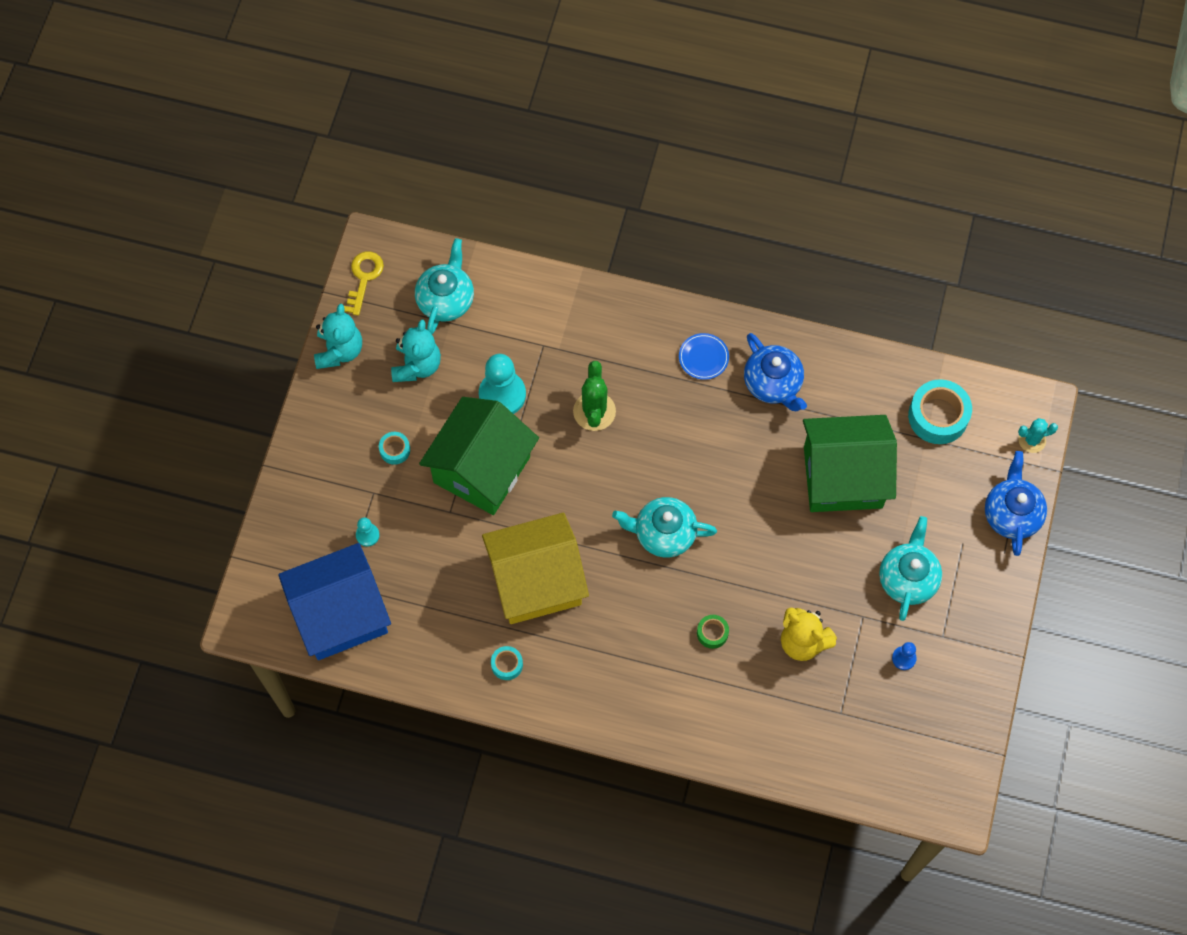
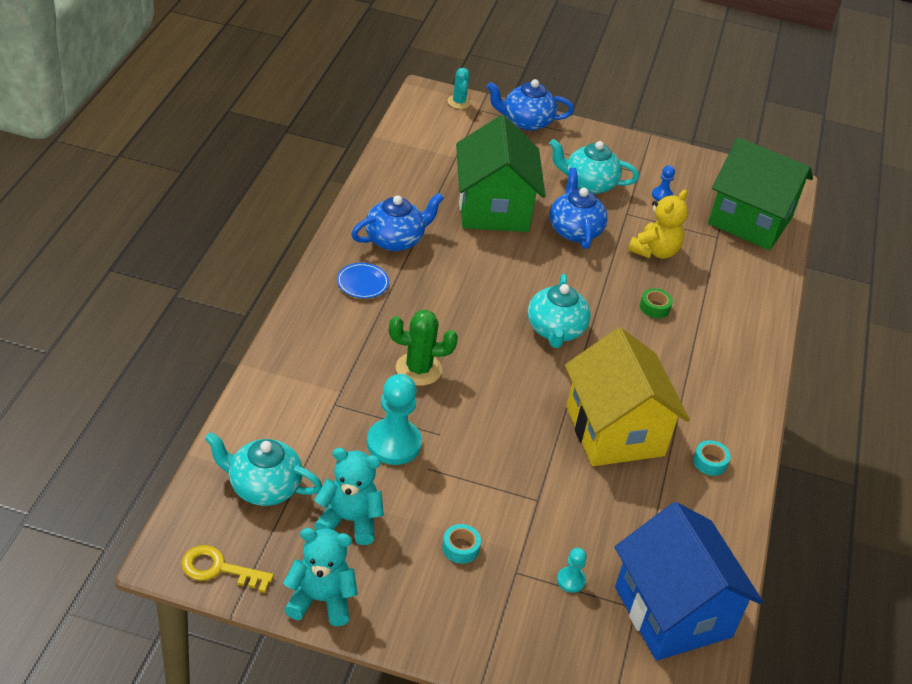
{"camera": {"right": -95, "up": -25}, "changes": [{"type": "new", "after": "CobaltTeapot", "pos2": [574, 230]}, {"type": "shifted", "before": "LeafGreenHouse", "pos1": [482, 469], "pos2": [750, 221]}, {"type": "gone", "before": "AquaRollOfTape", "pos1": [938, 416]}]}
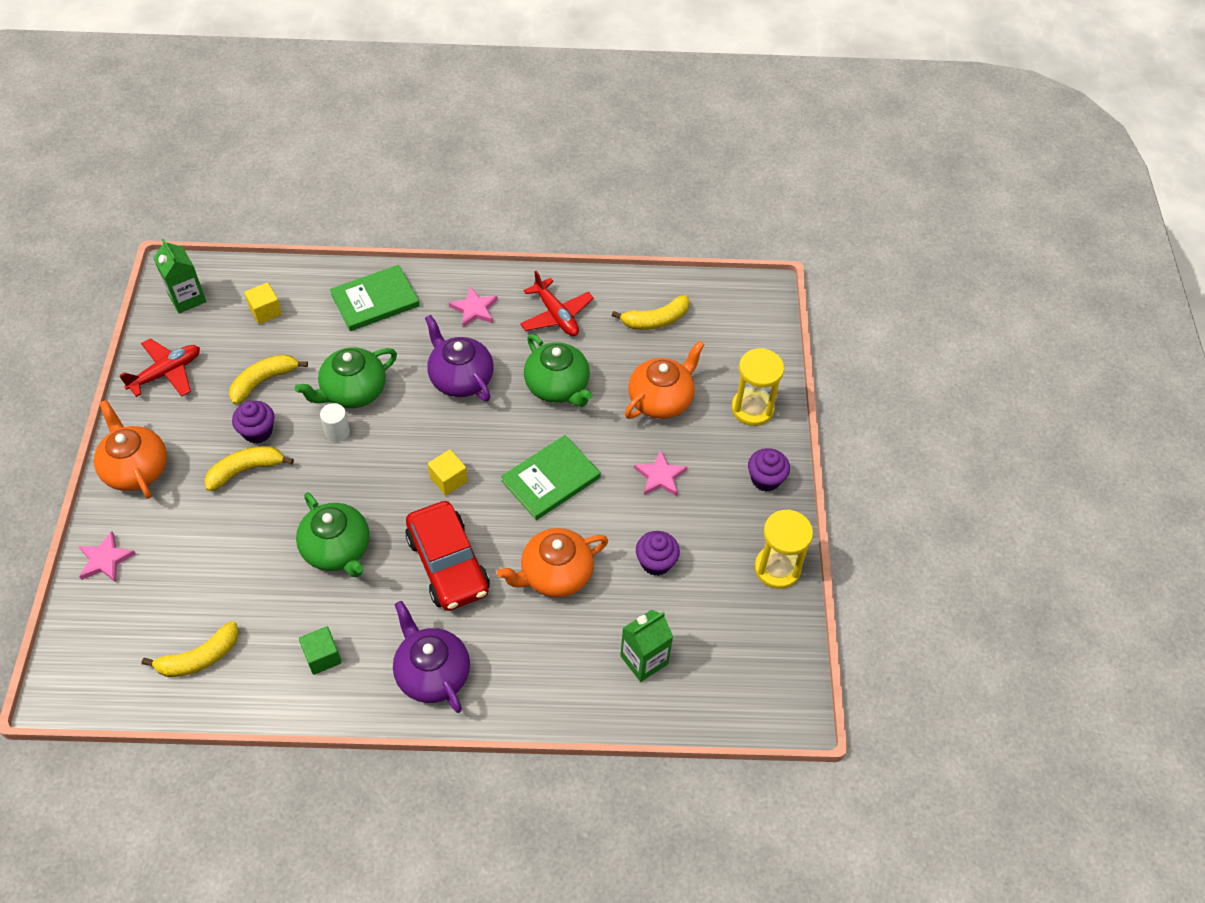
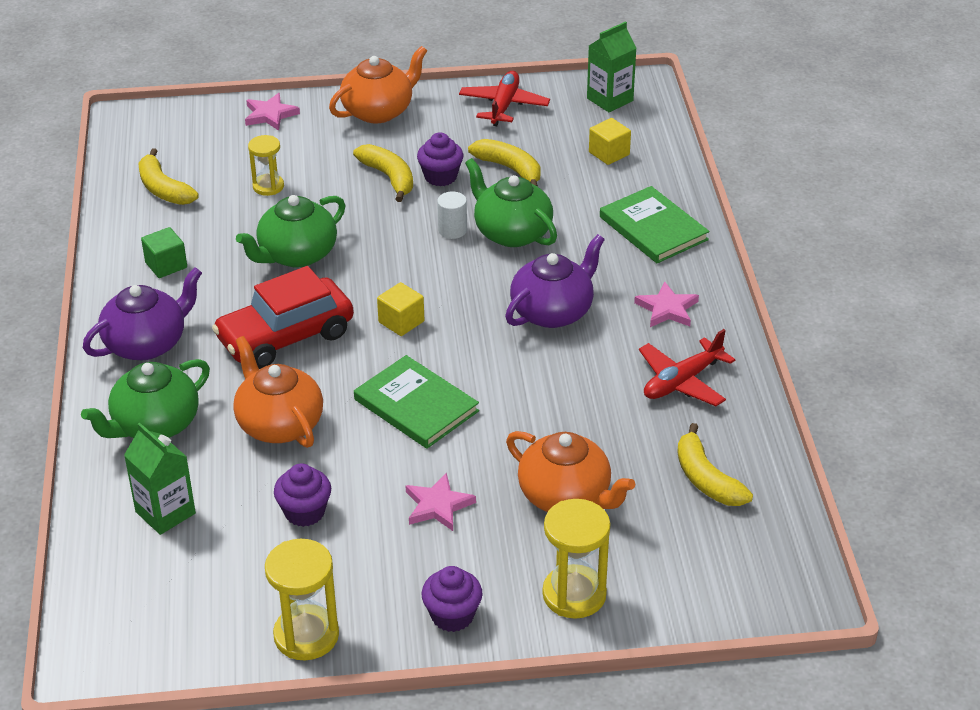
{"camera": {"right": 85, "up": -15}, "changes": [{"type": "shifted", "before": "LeafGreenTeapot", "pos1": [558, 386], "pos2": [155, 425]}, {"type": "new", "after": "BrightYellowSandglass", "pos2": [268, 186]}, {"type": "rotated", "before": "RedToyPlane", "pos1": [166, 373], "pos2": [504, 106], "turn": -120}]}
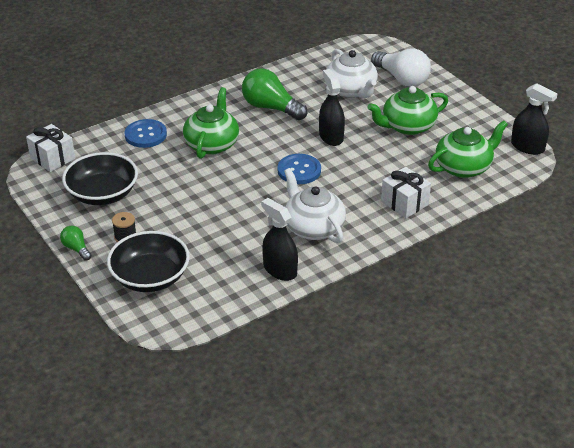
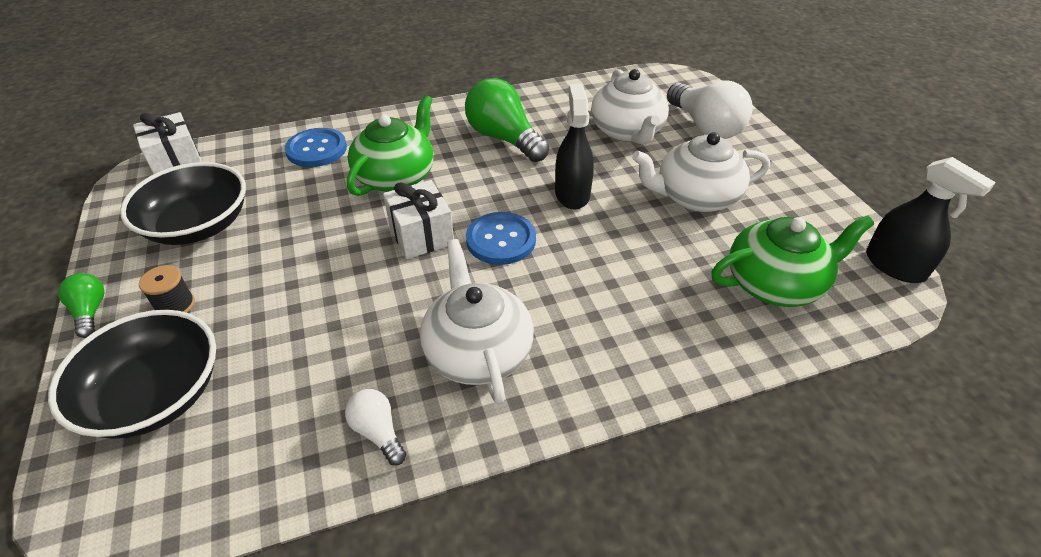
{"camera": {"right": 15, "up": 5}, "changes": [{"type": "swapped", "before": "BlackSprayCleaner", "after": "SnowWhiteLightBulb", "pos1": [280, 270], "pos2": [378, 432]}, {"type": "shifted", "before": "SnowWhiteWrappedGift", "pos1": [404, 203], "pos2": [421, 235]}, {"type": "repainted", "before": "LeafGreenTeapot", "after": "SnowWhiteTeapot", "pos1": [407, 126], "pos2": [695, 197]}]}
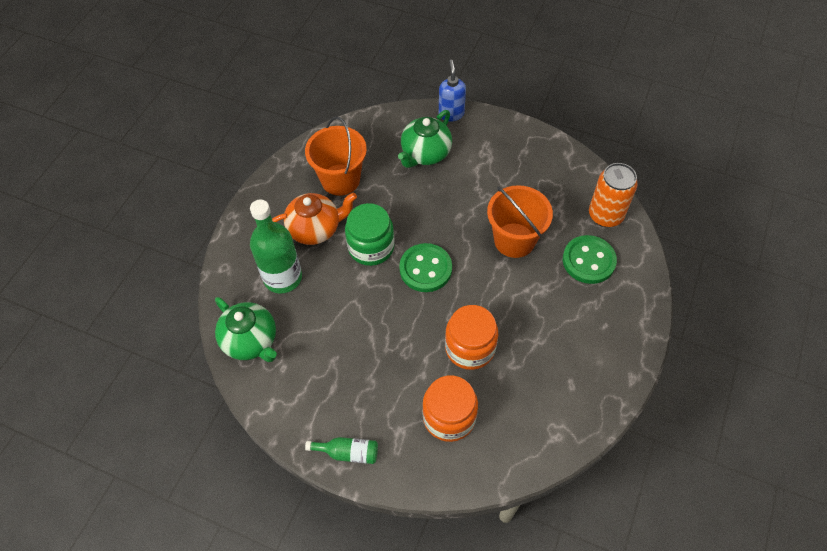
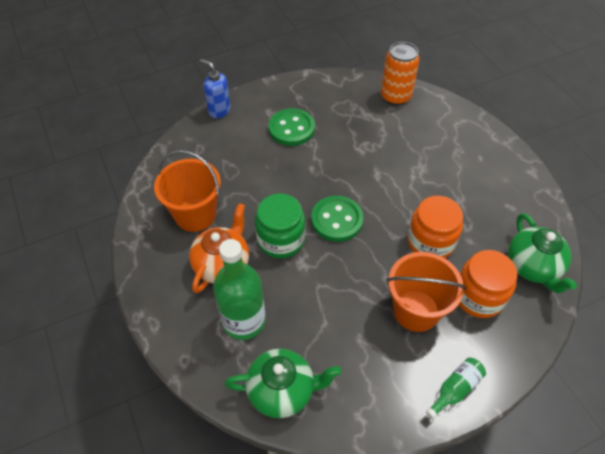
{"camera": {"right": -50, "up": -5}, "changes": [{"type": "shifted", "before": "LeafGreenButton", "pos1": [588, 261], "pos2": [291, 129]}, {"type": "shifted", "before": "BrightOrangeSandBucket", "pos1": [514, 240], "pos2": [416, 310]}, {"type": "shifted", "before": "LeafGreenTeapot", "pos1": [425, 154], "pos2": [533, 267]}]}
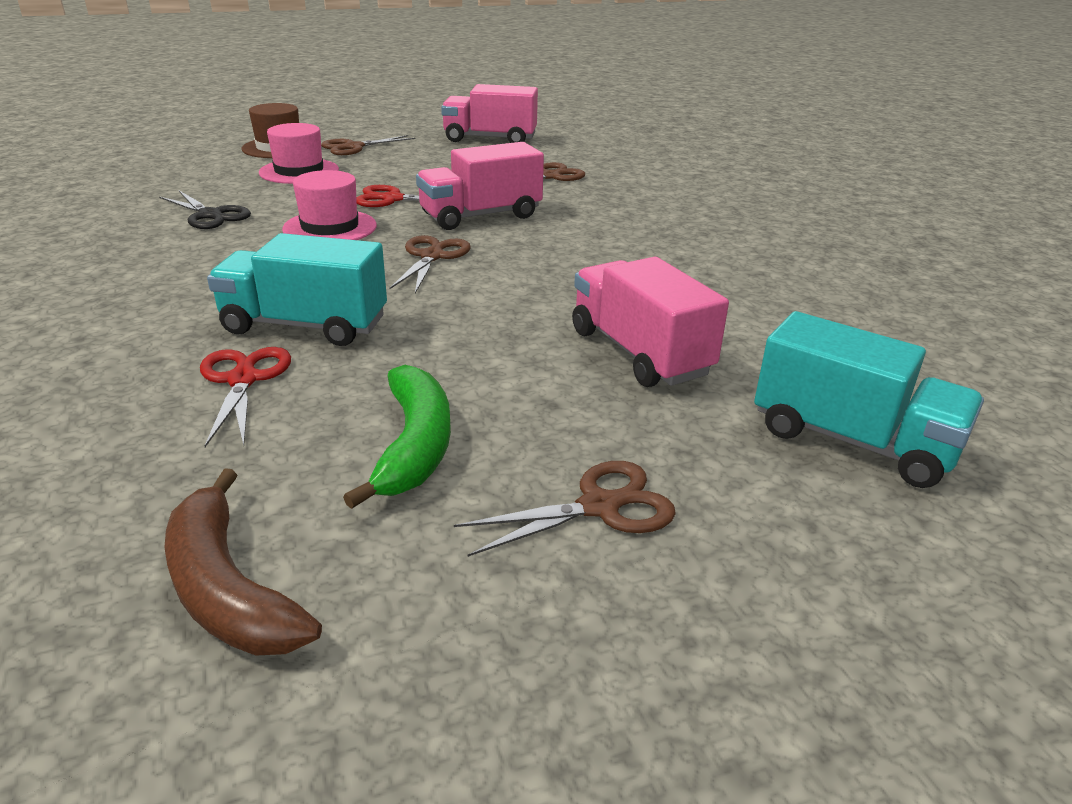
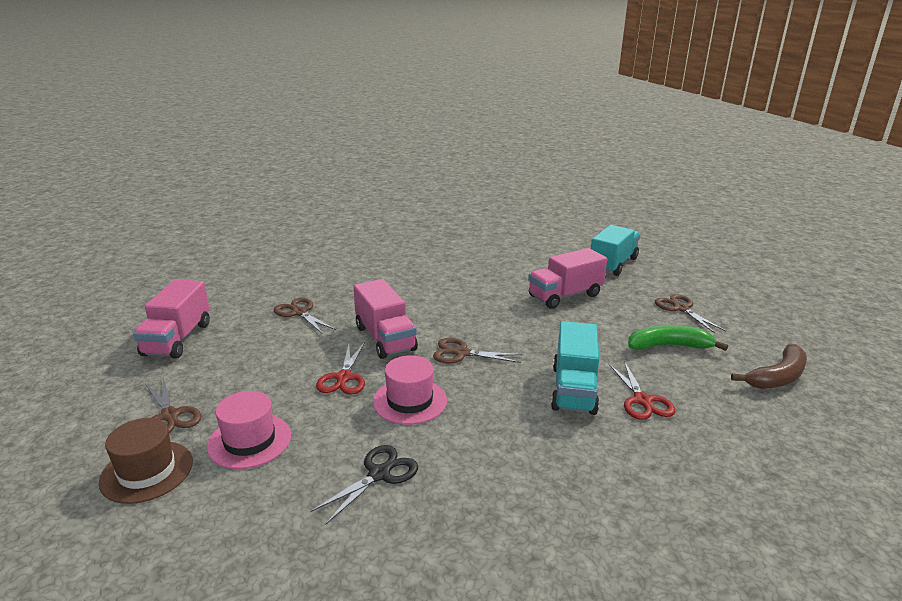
{"camera": {"right": -90, "up": -5}, "changes": [{"type": "rotated", "before": "RedScissors", "pos1": [243, 380], "pos2": [642, 400], "turn": -90}]}
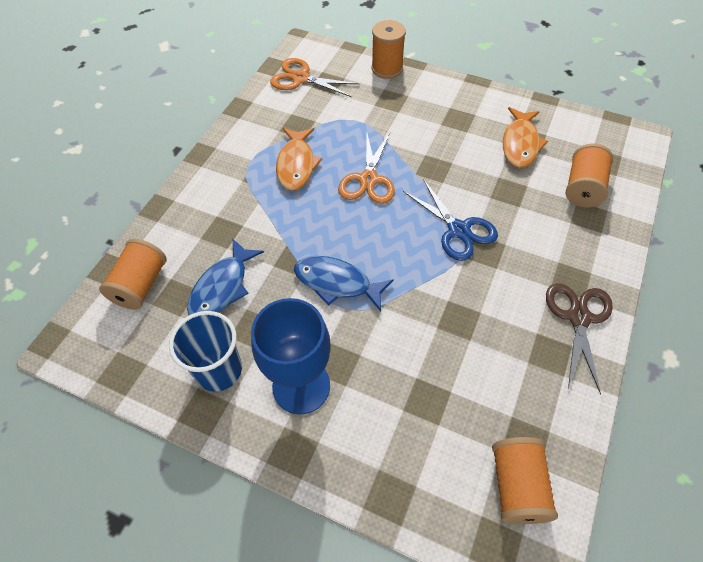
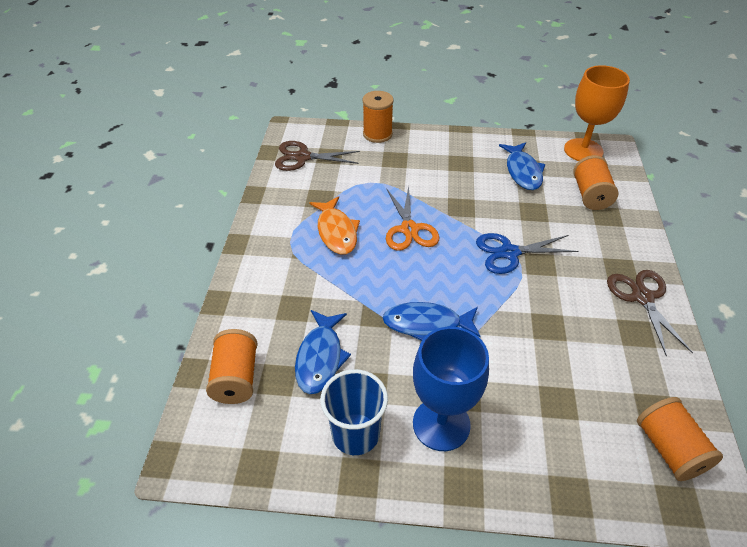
{"camera": {"right": -20, "up": -10}, "changes": [{"type": "repainted", "before": "BrightOrangeScissors", "after": "BrownScissors", "pos1": [300, 78], "pos2": [302, 157]}, {"type": "rotated", "before": "CobaltScissors", "pos1": [458, 230], "pos2": [509, 252], "turn": 135}, {"type": "repainted", "before": "BrightOrangeFishFigure", "after": "CobaltFishFigure", "pos1": [520, 144], "pos2": [522, 172]}, {"type": "new", "after": "BrightOrangeGoblet", "pos2": [583, 150]}]}
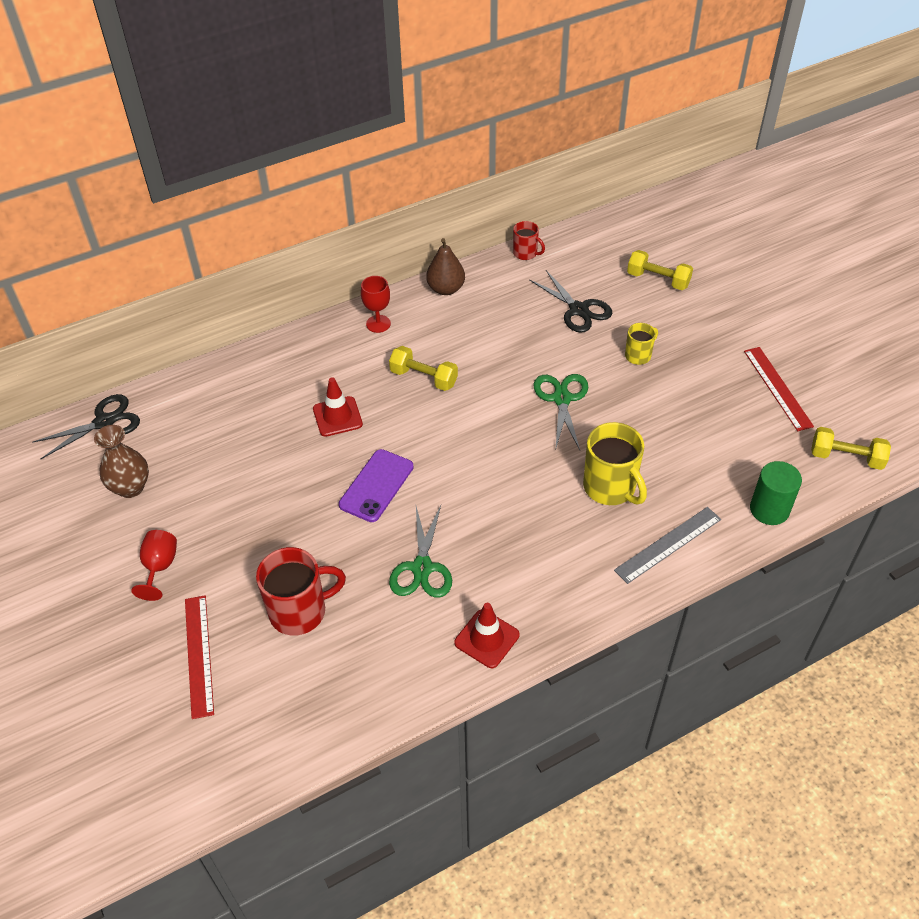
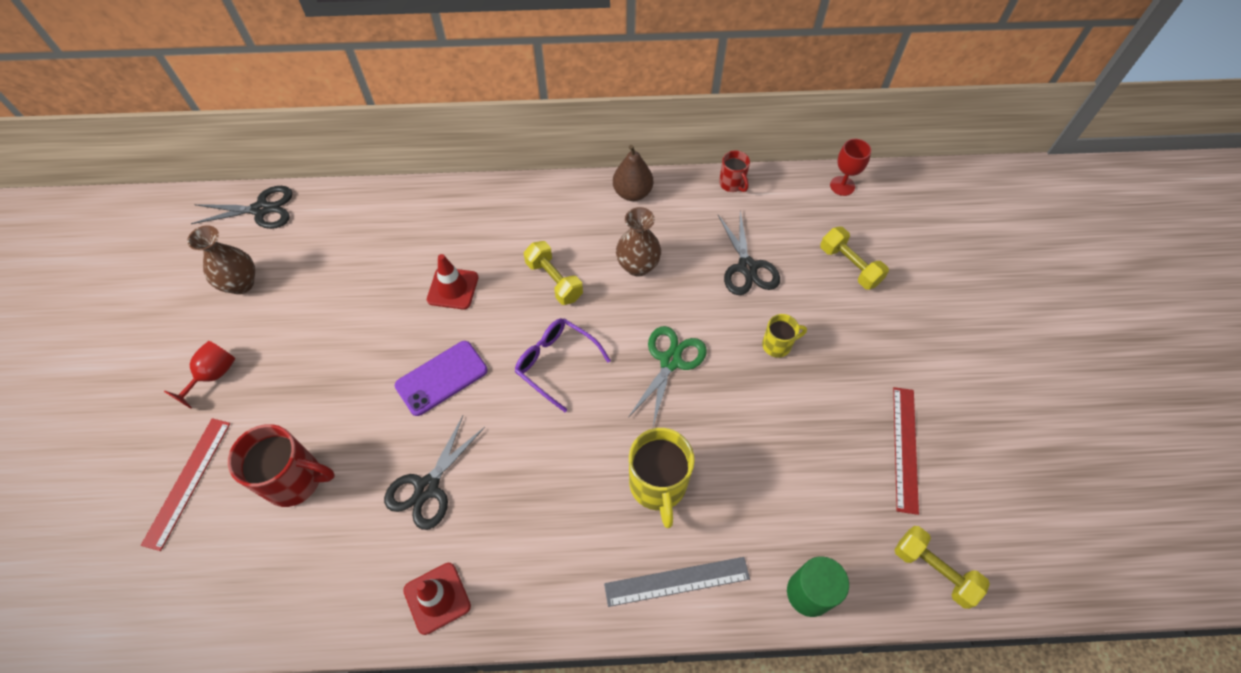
{"camera": {"right": 25, "up": 10}, "changes": [{"type": "repainted", "before": "LeafGreenScissors", "after": "BlackScissors", "pos1": [422, 568], "pos2": [427, 487]}, {"type": "new", "after": "PurpleEyeglasses", "pos2": [556, 364]}, {"type": "new", "after": "BrownTallVase", "pos2": [638, 266]}, {"type": "shifted", "before": "RedGoblet", "pos1": [378, 324], "pos2": [842, 186]}]}
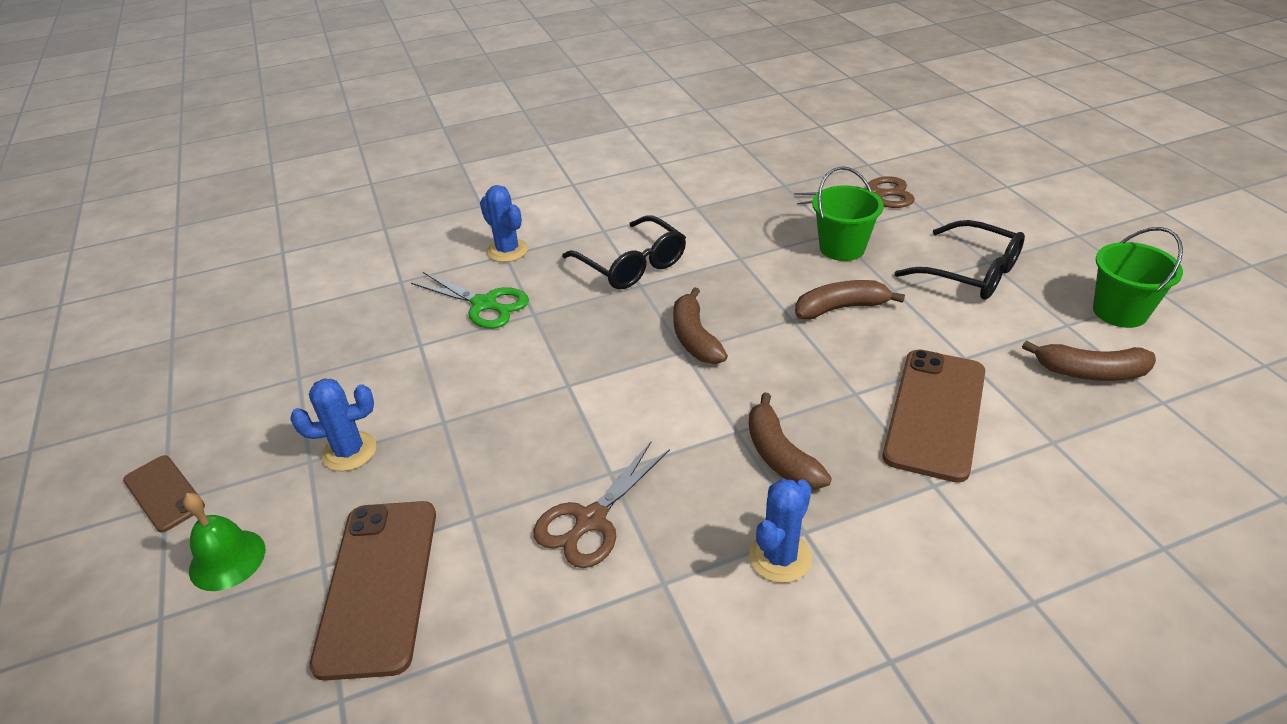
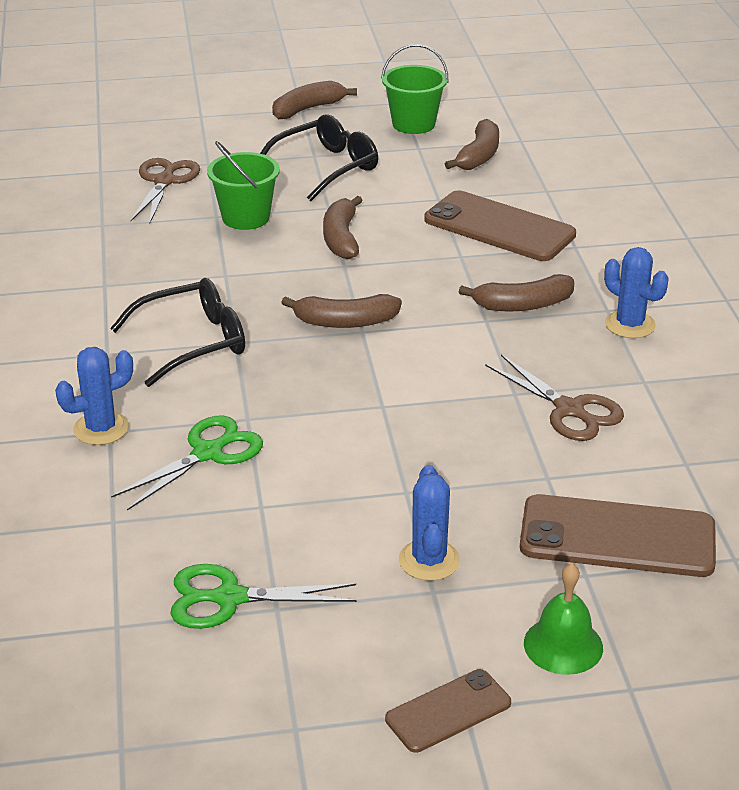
{"camera": {"right": -80, "up": -5}, "changes": [{"type": "new", "after": "LeafGreenScissors", "pos2": [229, 598]}, {"type": "new", "after": "BrownBanana", "pos2": [308, 109]}]}
